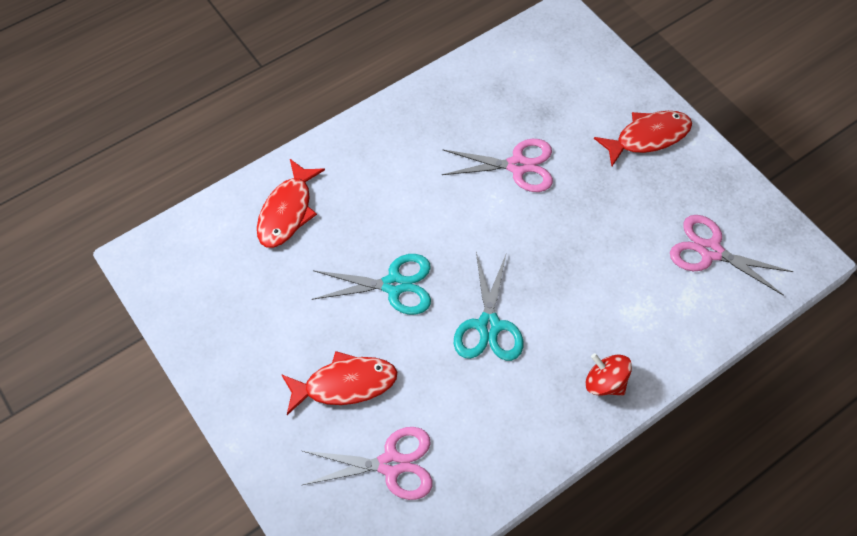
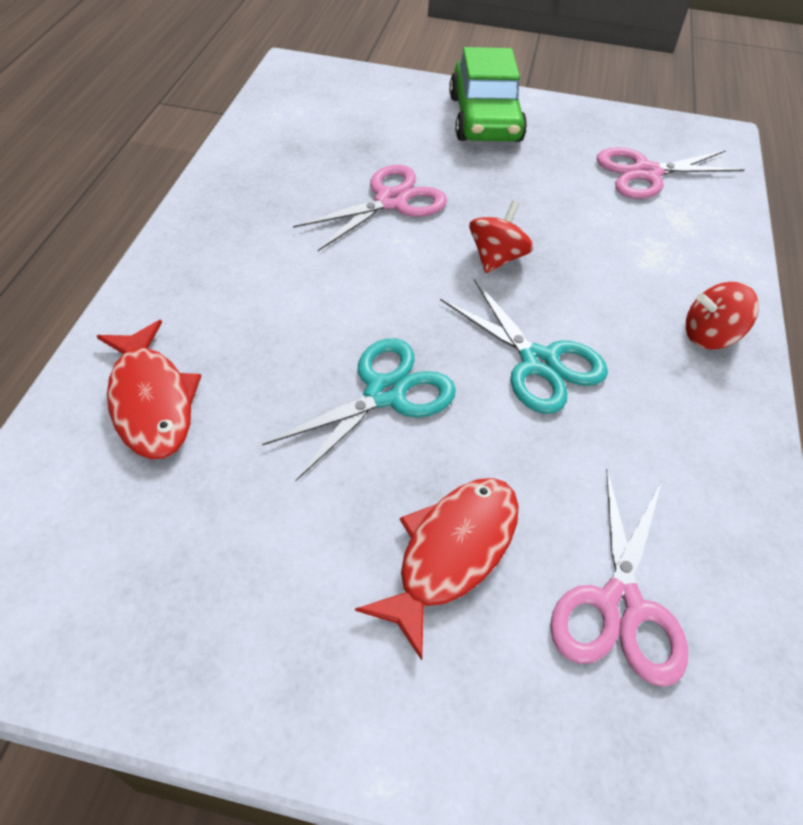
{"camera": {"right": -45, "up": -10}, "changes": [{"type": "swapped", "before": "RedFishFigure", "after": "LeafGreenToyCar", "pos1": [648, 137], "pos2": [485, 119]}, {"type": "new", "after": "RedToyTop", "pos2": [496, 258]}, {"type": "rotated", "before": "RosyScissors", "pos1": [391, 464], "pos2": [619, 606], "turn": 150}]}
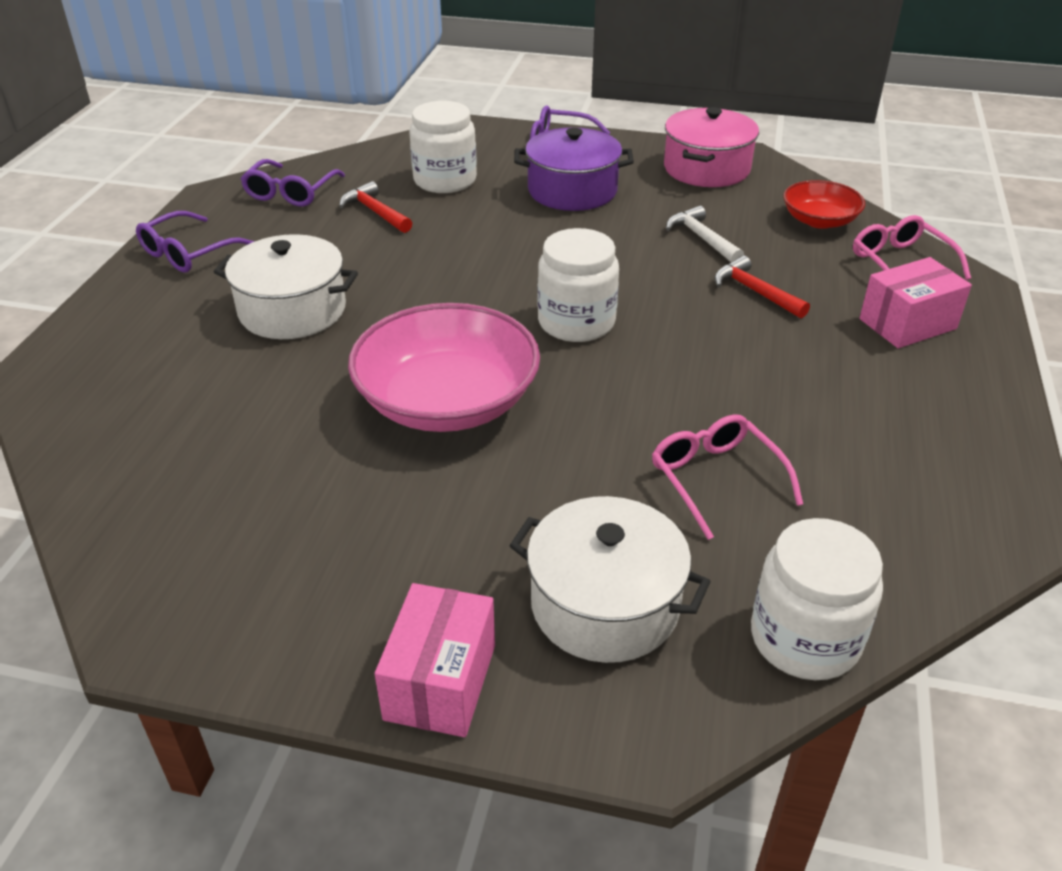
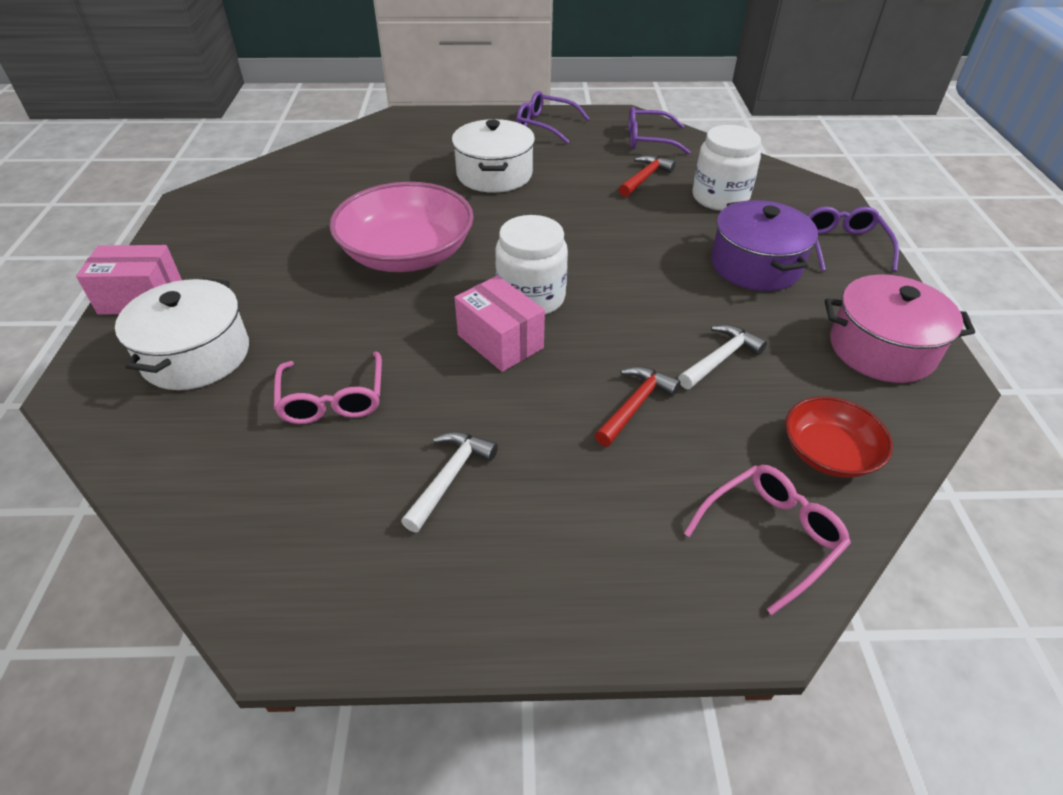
{"camera": {"right": 75, "up": 5}, "changes": [{"type": "rotated", "before": "RosyEyeglasses", "pos1": [716, 479], "pos2": [333, 399], "turn": 120}, {"type": "new", "after": "SnowWhiteClawHammer", "pos2": [450, 477]}, {"type": "shifted", "before": "RosyBox", "pos1": [907, 324], "pos2": [500, 341]}, {"type": "gone", "before": "SnowWhiteJar", "pos1": [805, 638]}]}
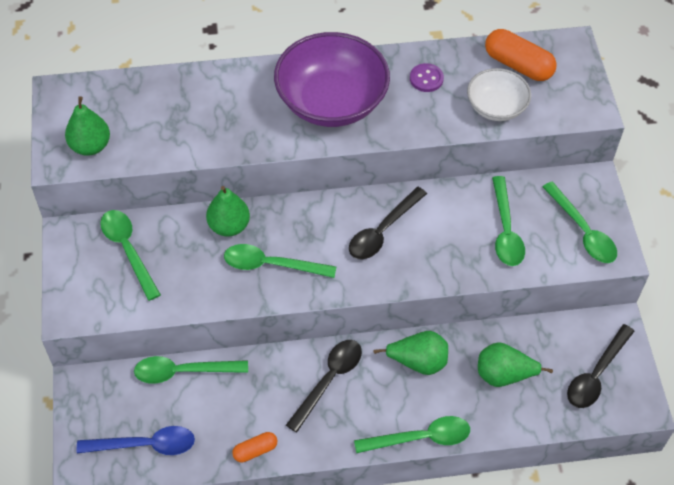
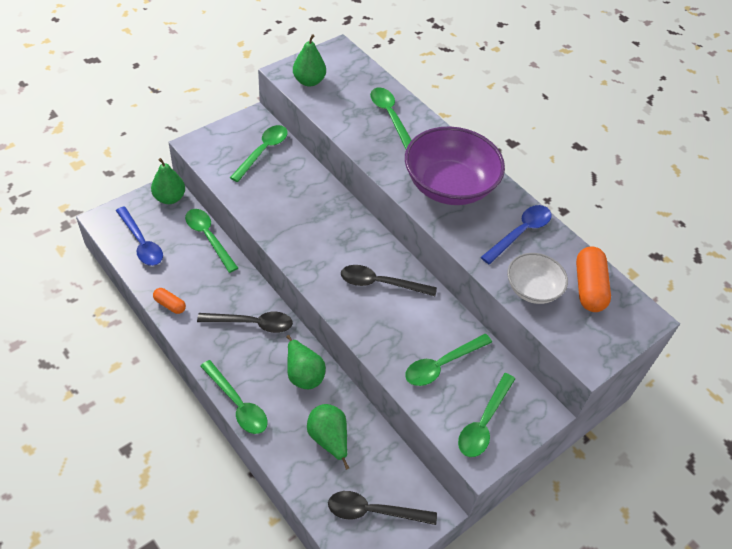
{"camera": {"right": 55, "up": -5}, "changes": [{"type": "shifted", "before": "LeafGreenToyPear", "pos1": [229, 226], "pos2": [170, 198]}, {"type": "shifted", "before": "LeafGreenTablespoon", "pos1": [271, 265], "pos2": [390, 116]}, {"type": "swapped", "before": "PurpleButton", "after": "CobaltTablespoon", "pos1": [426, 79], "pos2": [520, 233]}]}
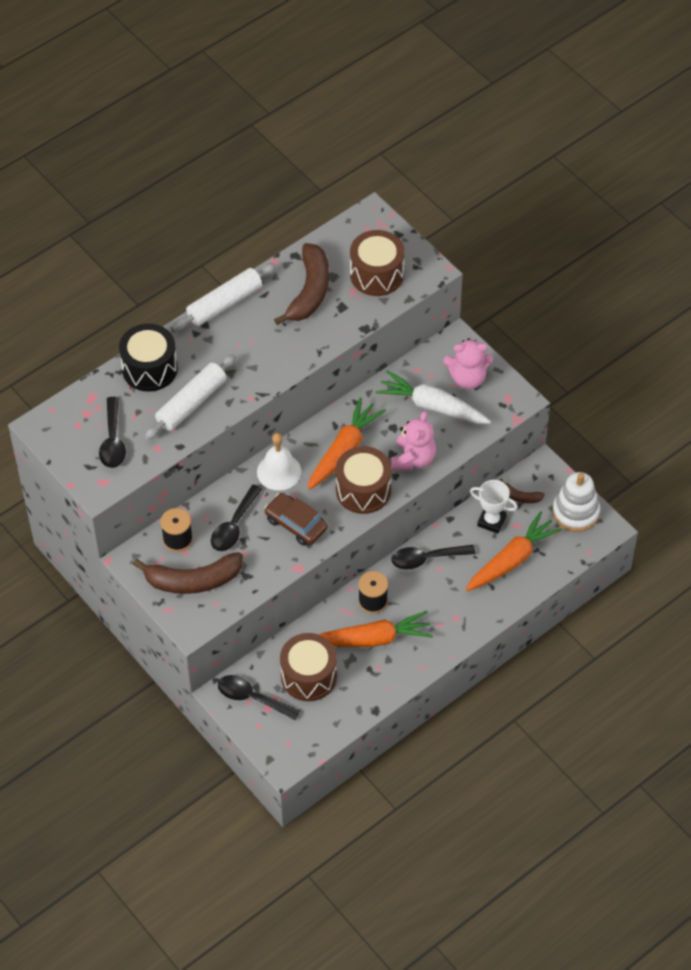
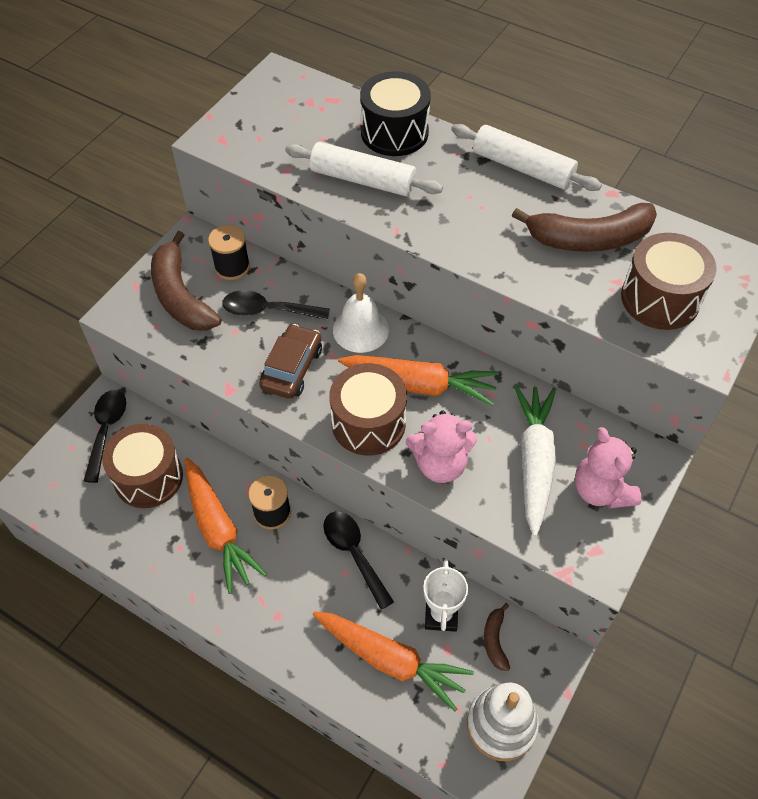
{"camera": {"right": 70, "up": 0}, "changes": [{"type": "gone", "before": "BlackTablespoon", "pos1": [113, 441]}]}
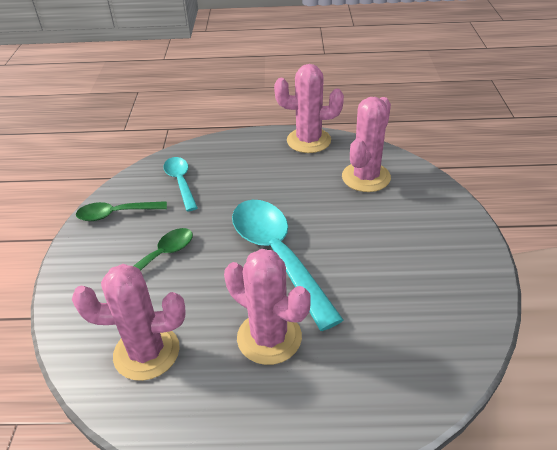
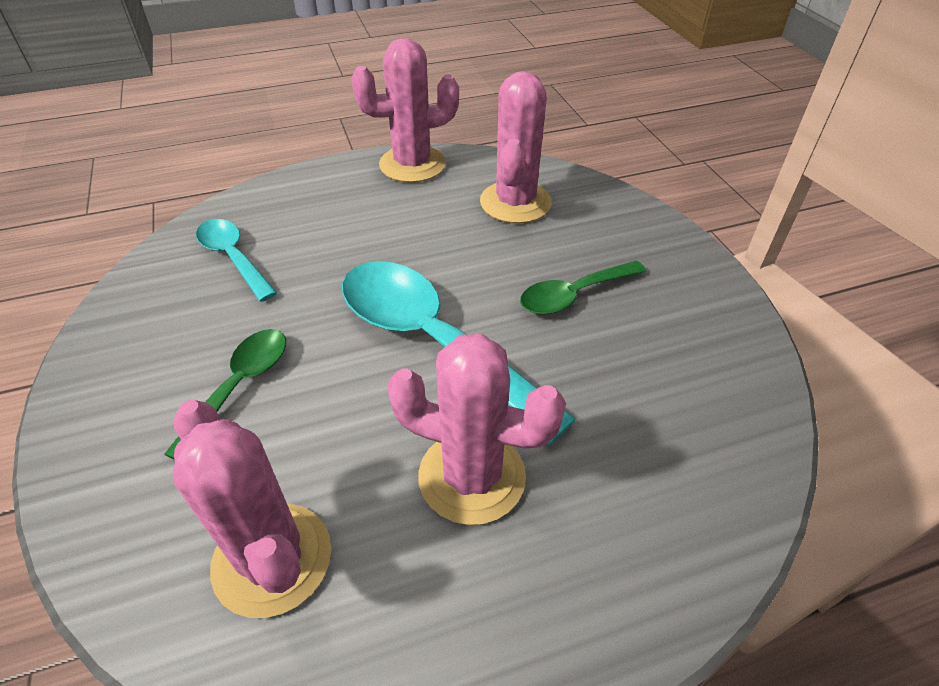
{"camera": {"right": -20, "up": 5}, "changes": [{"type": "rotated", "before": "RosyCactus", "pos1": [146, 352], "pos2": [272, 559], "turn": 75}, {"type": "shifted", "before": "LeafGreenTablespoon", "pos1": [116, 214], "pos2": [574, 295]}]}
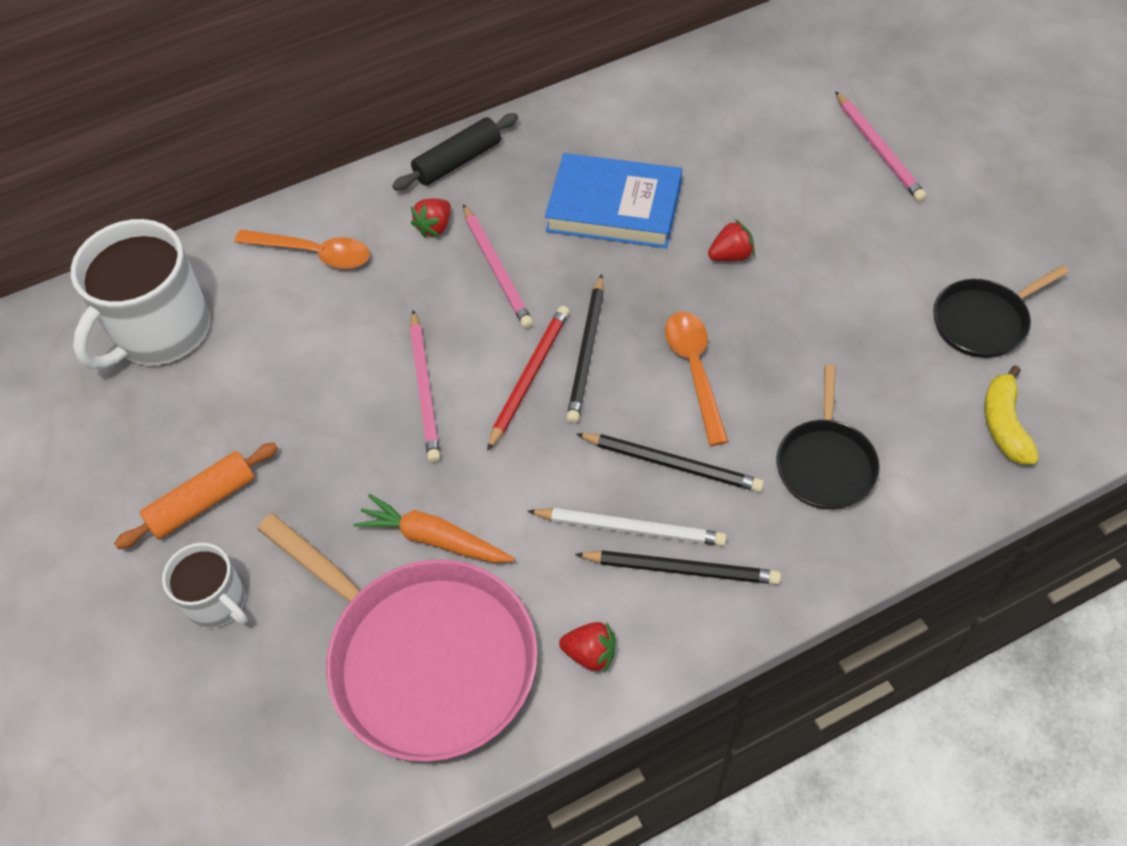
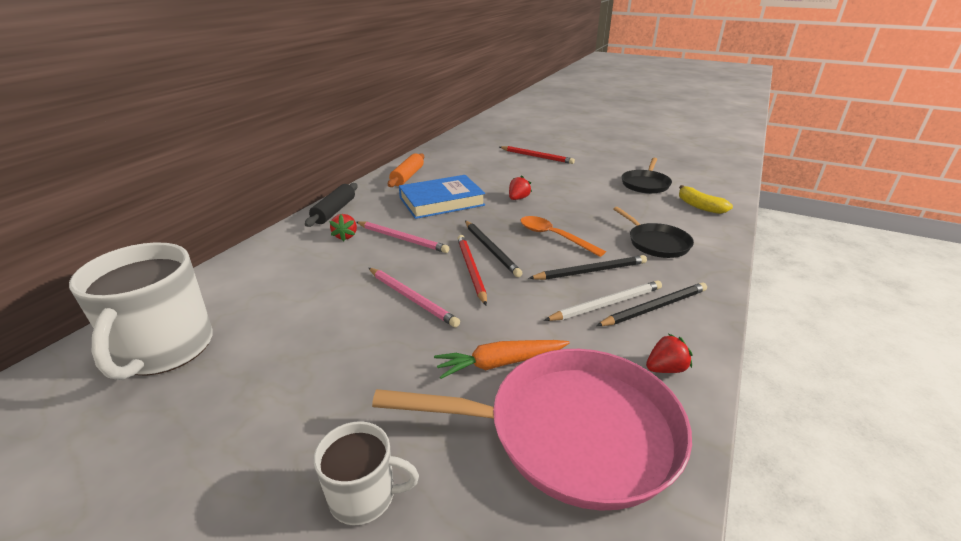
{"camera": {"right": -40, "up": -25}, "changes": [{"type": "shifted", "before": "BrightOrangeDoughRoller", "pos1": [203, 502], "pos2": [407, 176]}, {"type": "repainted", "before": "RosyLeadPencil", "after": "RedLeadPencil", "pos1": [879, 149], "pos2": [537, 157]}, {"type": "gone", "before": "BrightOrangeTablespoon", "pos1": [313, 253]}]}
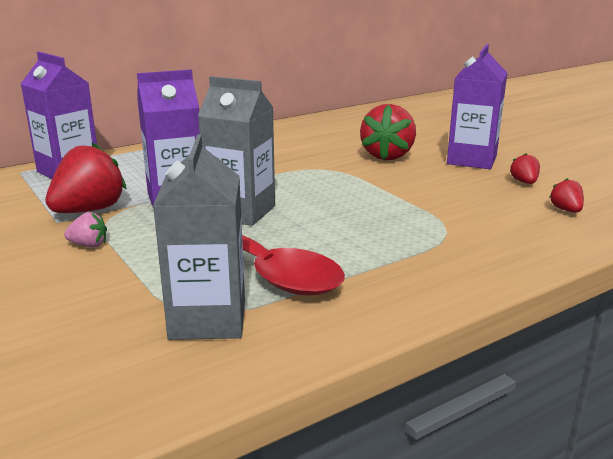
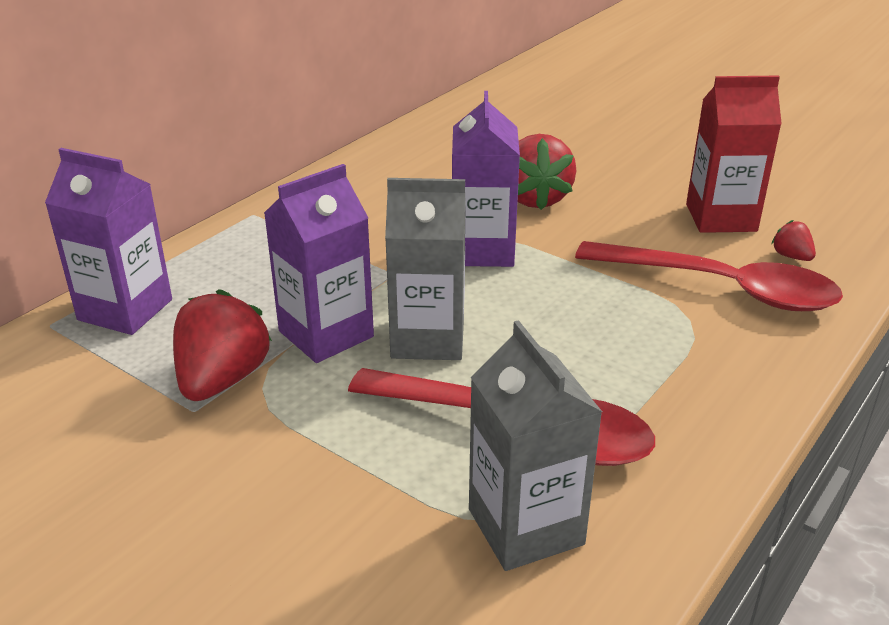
{"camera": {"right": -20, "up": 10}, "changes": [{"type": "shifted", "before": "PurpleCarton", "pos1": [472, 160], "pos2": [482, 250]}, {"type": "new", "after": "RedTablespoon", "pos2": [721, 288]}, {"type": "swapped", "before": "RedStrawberry", "after": "RedCarton", "pos1": [524, 182], "pos2": [721, 217]}, {"type": "gone", "before": "RosyStrawberry", "pos1": [89, 245]}]}
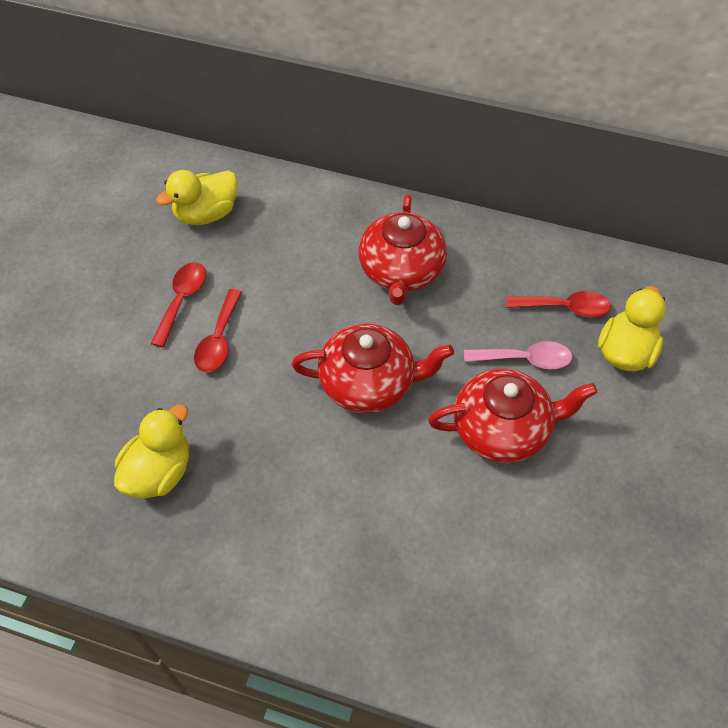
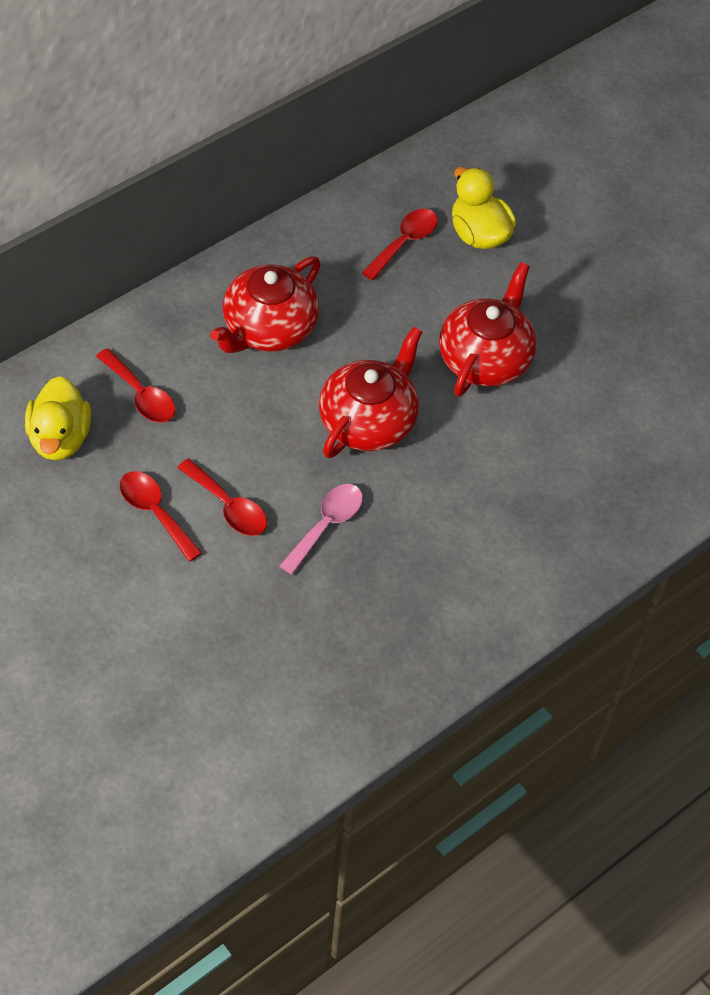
{"camera": {"right": -60, "up": 0}, "changes": [{"type": "new", "after": "RedTablespoon", "pos2": [141, 395]}, {"type": "rotated", "before": "RedTeapot", "pos1": [401, 271], "pos2": [268, 328], "turn": 90}, {"type": "shifted", "before": "RosyTablespoon", "pos1": [525, 359], "pos2": [327, 525]}, {"type": "gone", "before": "BrightYellowToyDuck", "pos1": [159, 472]}]}
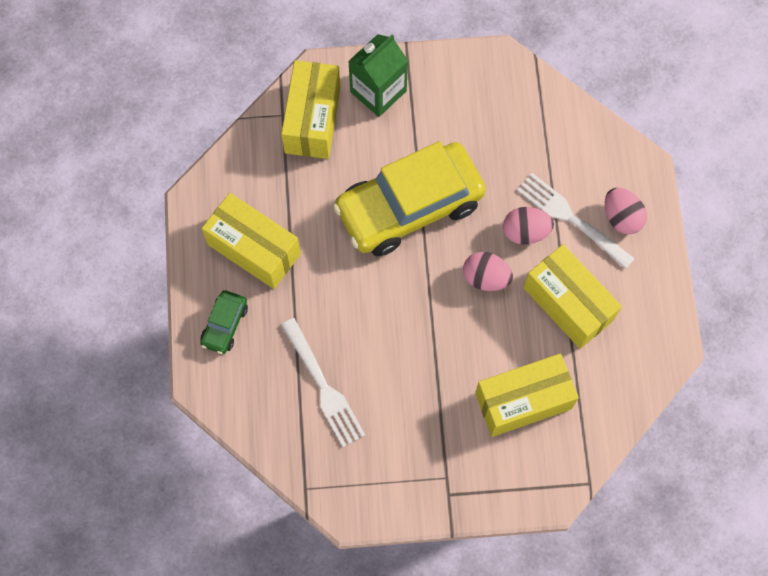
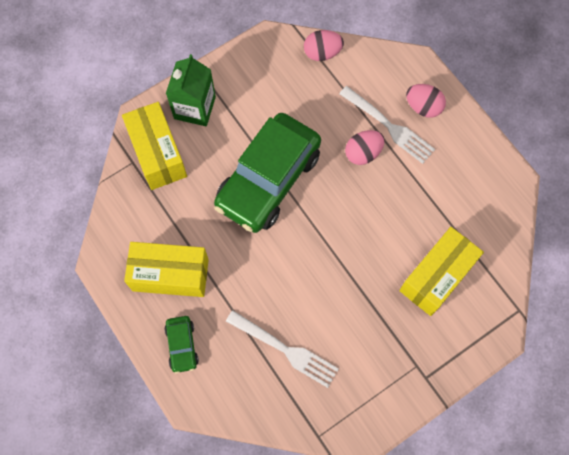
{"camera": {"right": -30, "up": 0}, "changes": [{"type": "repainted", "before": "BrightYellowToyCar", "after": "LeafGreenToyCar", "pos1": [409, 207], "pos2": [268, 180]}, {"type": "shifted", "before": "RosyEggShape", "pos1": [485, 278], "pos2": [322, 53]}, {"type": "rotated", "before": "SnowWhiteTableFork", "pos1": [571, 218], "pos2": [389, 126], "turn": -150}, {"type": "gone", "before": "BrightYellowBox", "pos1": [568, 304]}]}
